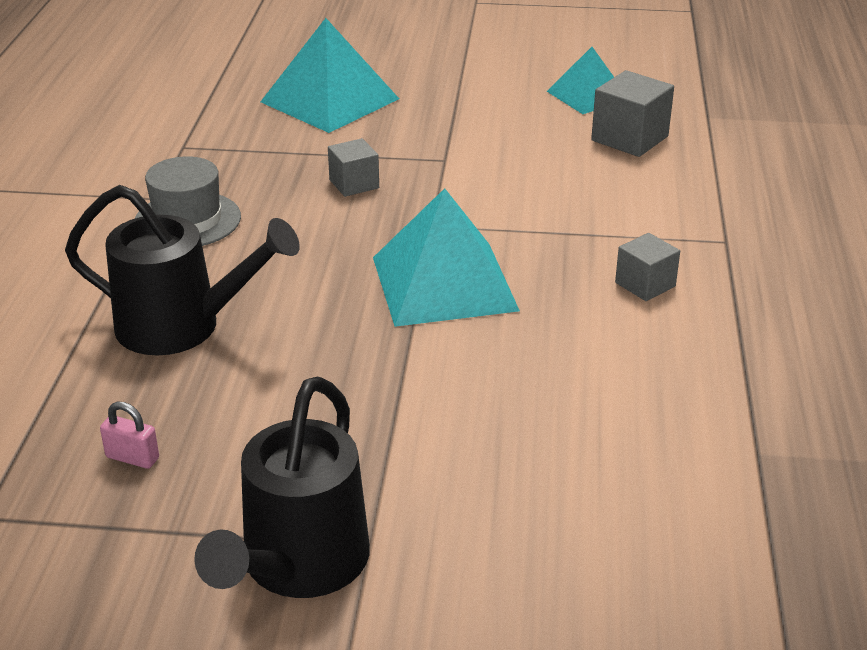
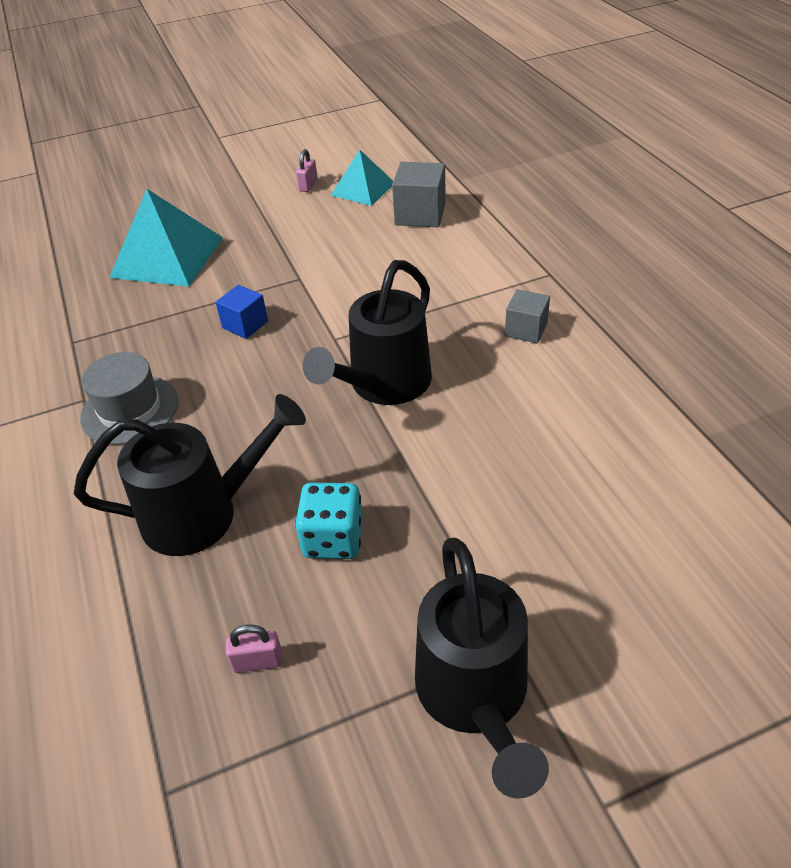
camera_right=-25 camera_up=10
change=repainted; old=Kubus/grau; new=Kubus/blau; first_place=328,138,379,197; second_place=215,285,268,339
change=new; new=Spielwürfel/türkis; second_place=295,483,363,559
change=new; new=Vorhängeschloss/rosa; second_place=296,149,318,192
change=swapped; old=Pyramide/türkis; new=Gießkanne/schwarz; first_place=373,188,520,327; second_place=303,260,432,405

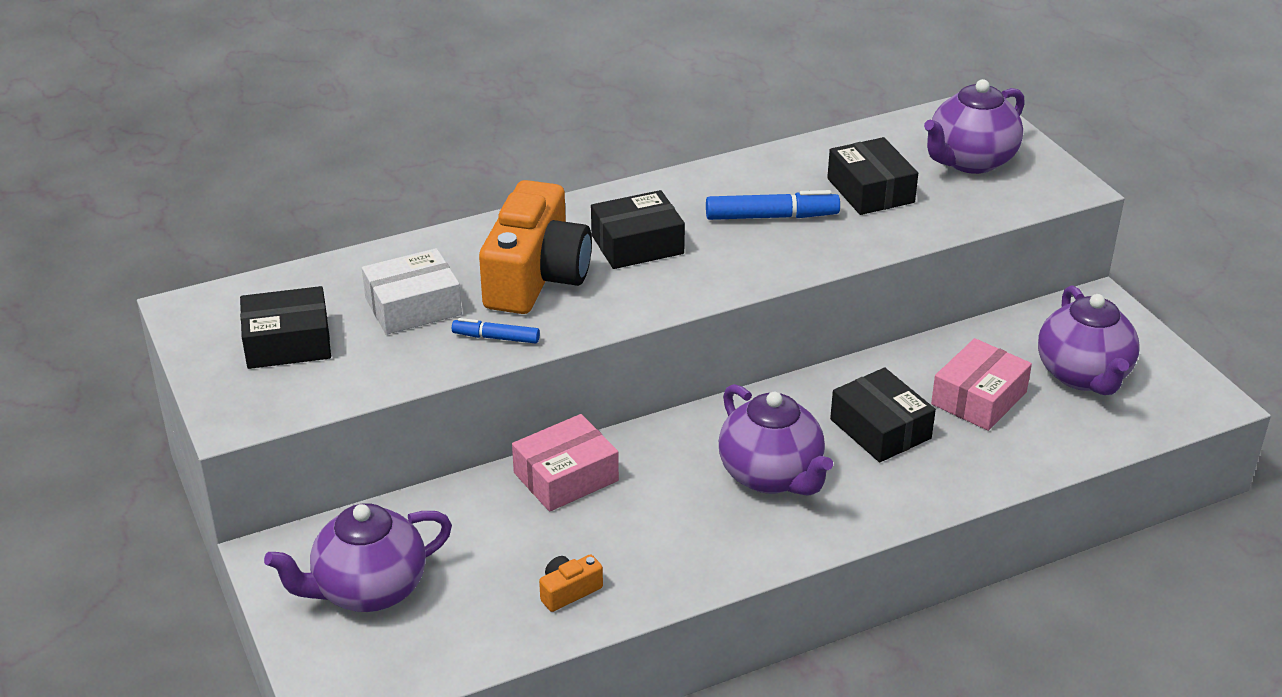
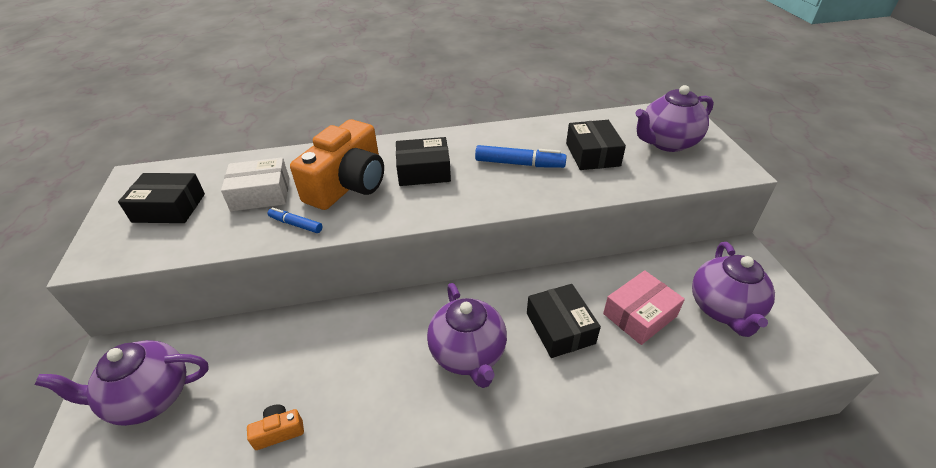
camera_right=15 camera_up=5
change=gone; old=Schachtel/rosa; first_place=512,414,619,512

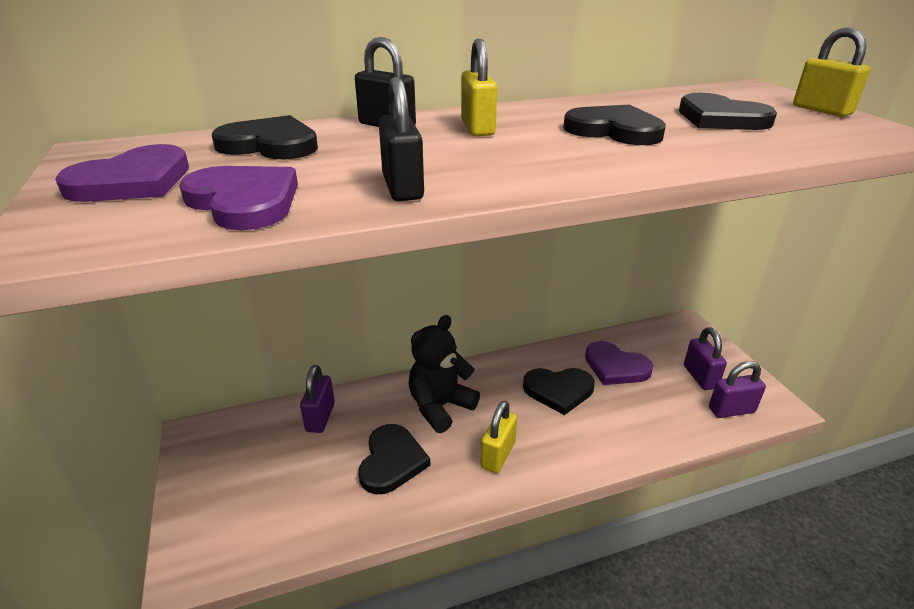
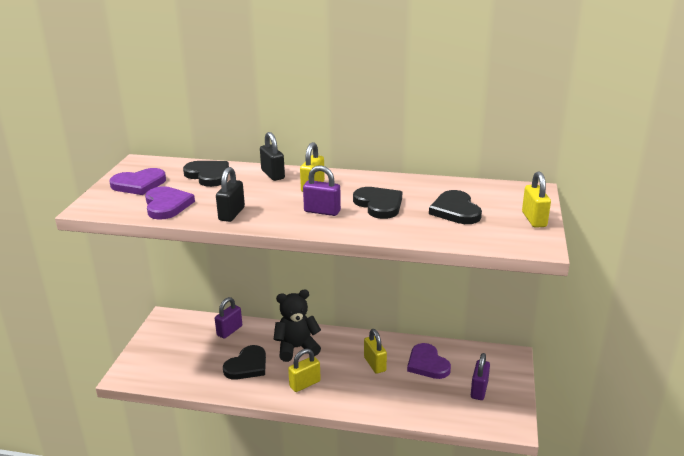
camera_right=30 camera_up=-5
change=shifted; old=Vorhängeschloss/lila; first_place=709,361,766,418; second_place=303,165,341,216
change=swapped; old=Herz/schwarz; new=Vorhängeschloss/gelb; first_place=523,368,595,415; second_place=364,329,387,374

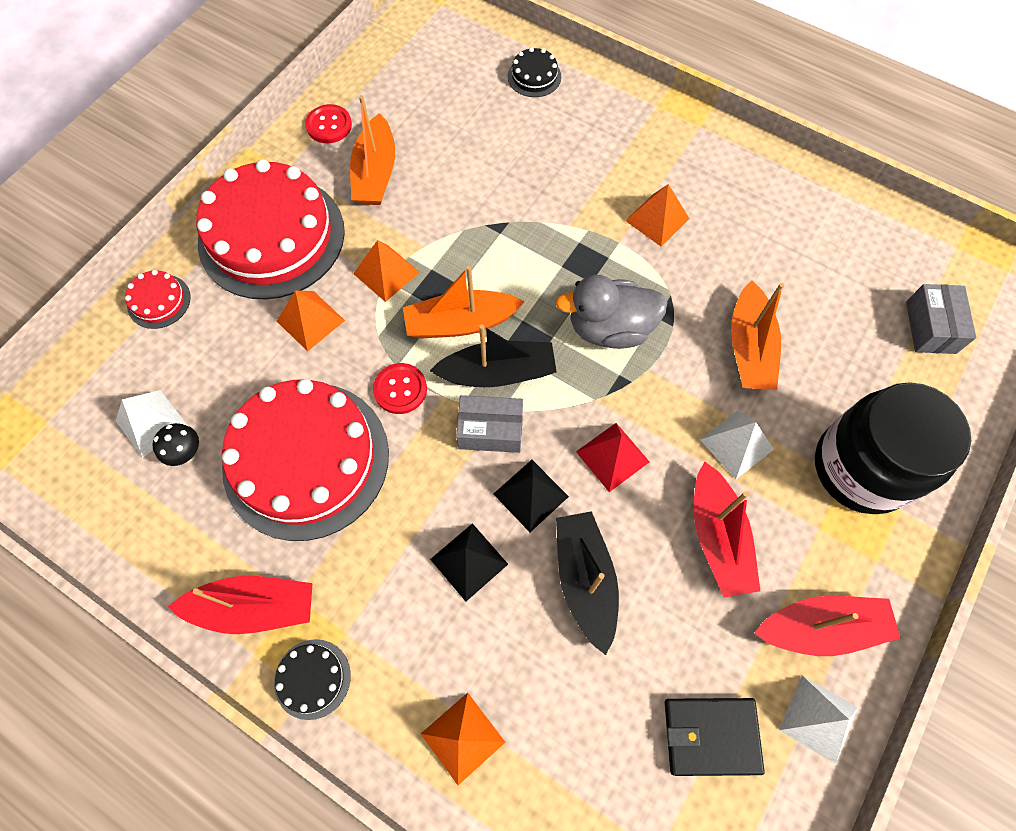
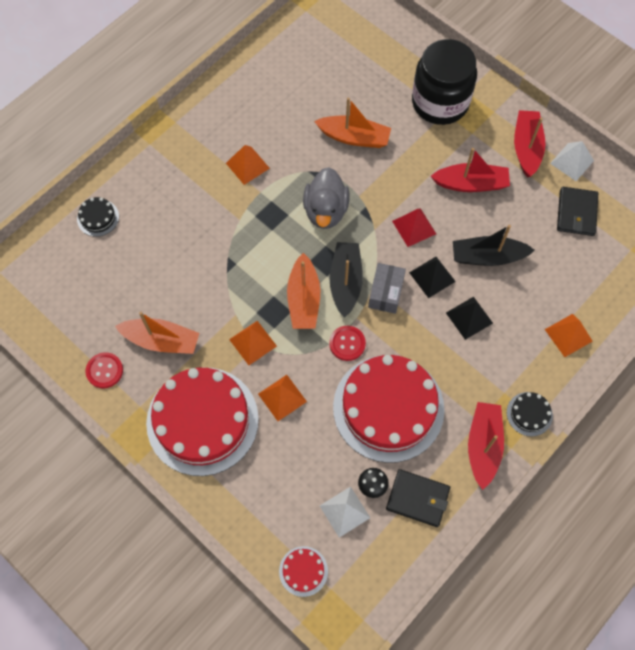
camera_right=-80 camera_up=0
change=shifted; old=Kuchen/rot; first_place=125,270,191,329; second_place=279,546,328,597
change=new; new=Geldbörse/schwarz; second_place=386,469,450,527
change=gone; old=Pyramide/weiß; first_place=700,411,774,479
change=gone; old=Schachtel/grau; first_place=906,284,976,354

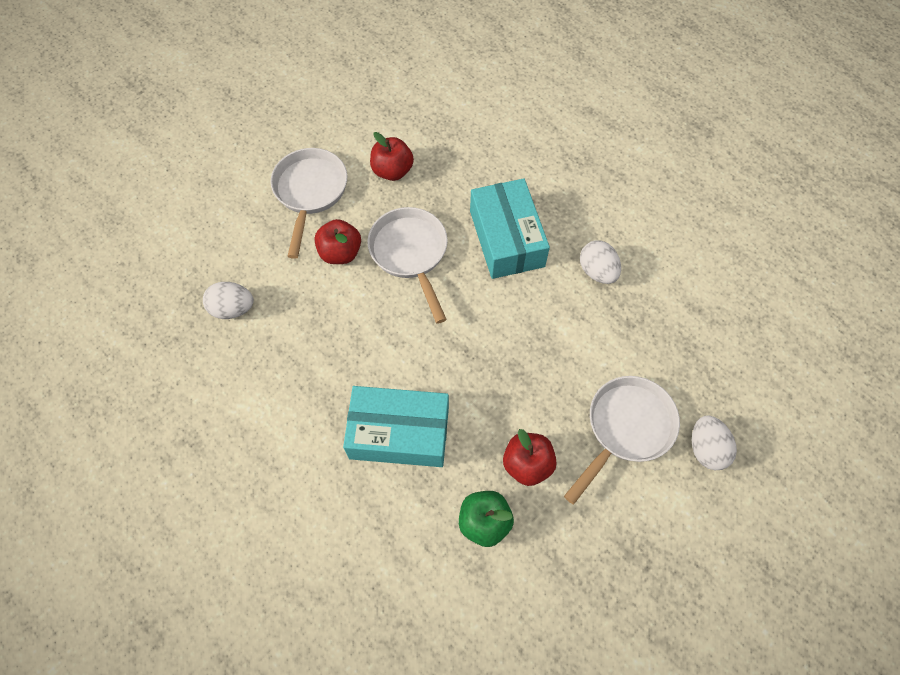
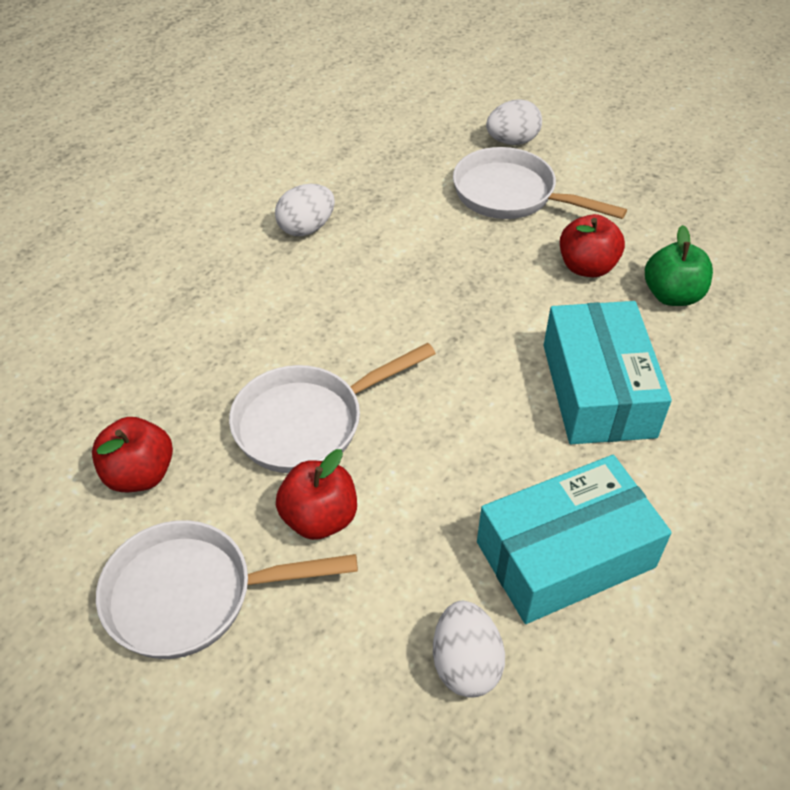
camera_right=-100 camera_up=-15
change=shifted; old=Schachtel/türkis; first_place=470,178,550,279; second_place=477,455,672,624

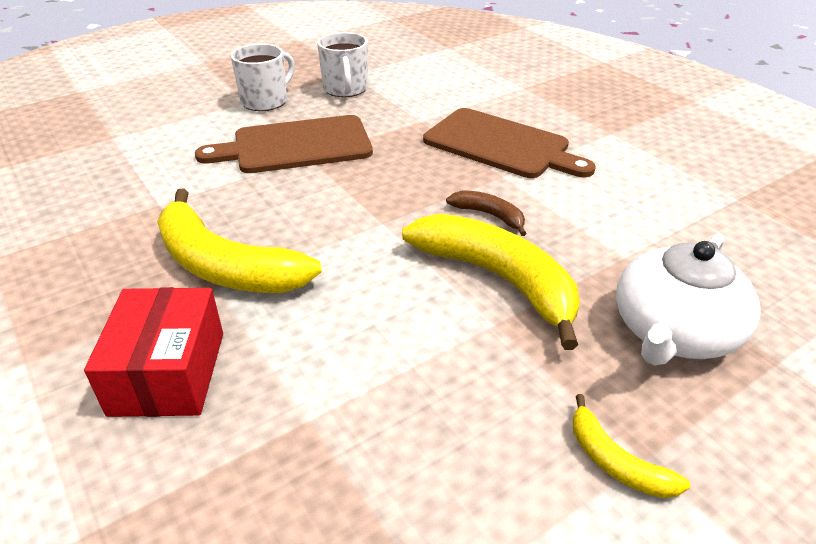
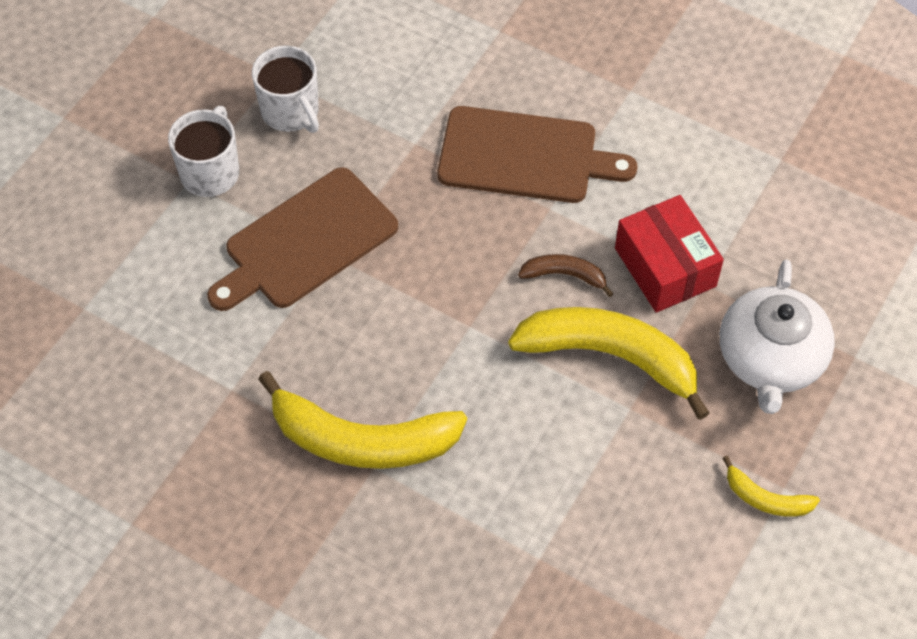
camera_right=-25 camera_up=20
change=shifted; old=Schachtel/rot; first_place=84,287,223,417; second_place=615,195,724,313

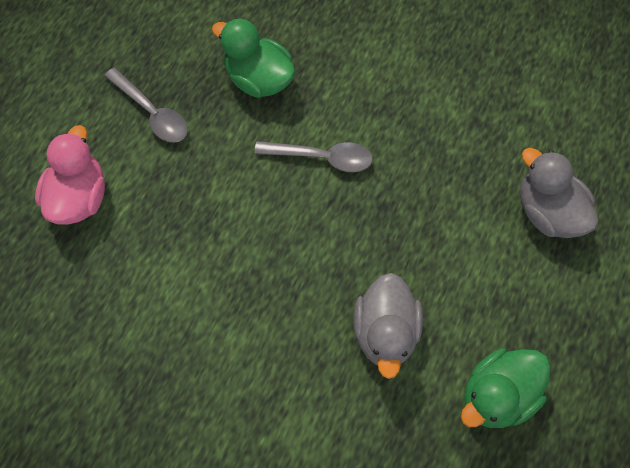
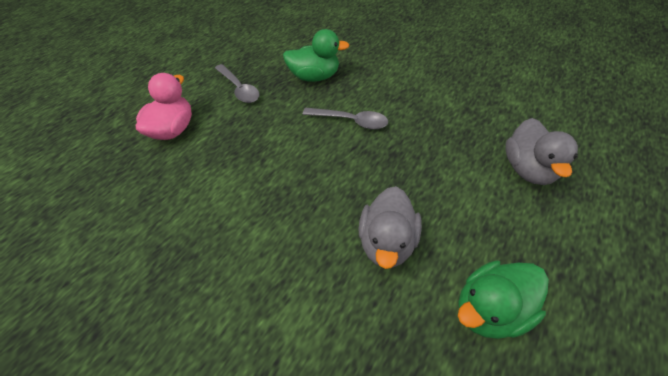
camera_right=10 camera_up=-15
change=rotated; old=Ente/grün; first_place=212,18,295,98; second_place=283,29,349,82; degrees=135
change=rotated; old=Ente/grau; first_place=520,148,598,238; second_place=505,118,578,185; degrees=-150

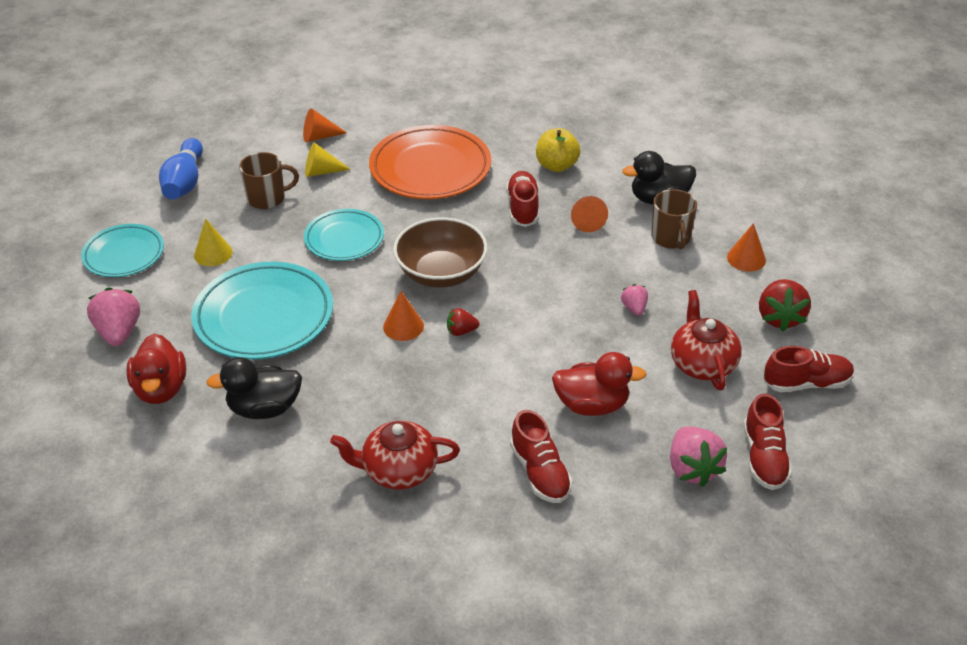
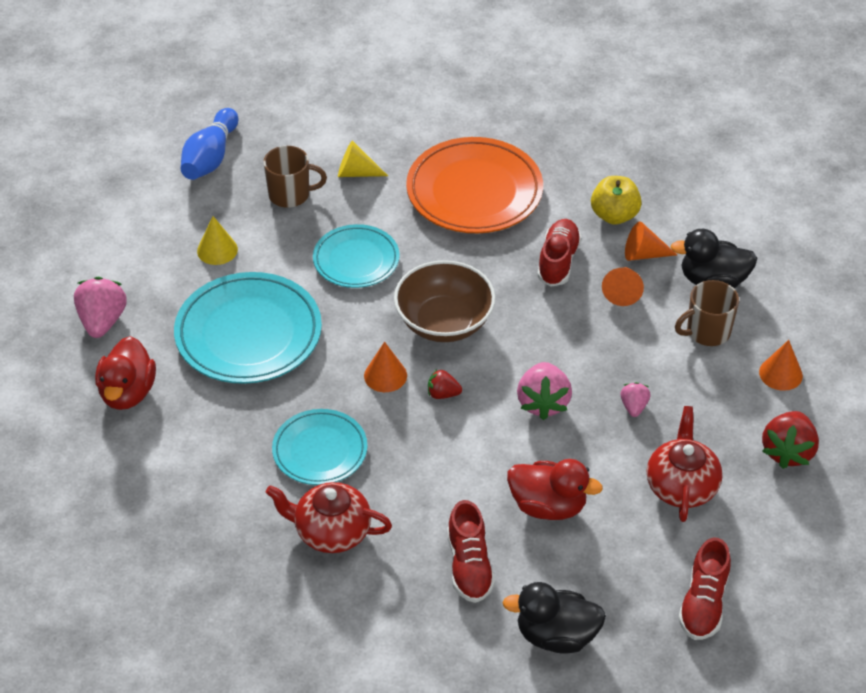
camera_right=15 camera_up=5
change=shifted; old=Teller/türkis; first_place=81,224,164,277; second_place=272,409,367,485
change=shifted; old=Ente/schwarz; first_place=206,357,302,419; second_place=502,582,606,654
change=shifted; old=Erdbeere/rosa; first_place=670,426,727,487; second_place=517,362,572,420
change=shifted; old=Kegel/orange; first_place=303,108,347,142; second_place=625,221,677,261
change=rotated; old=Tasse/braun; first_place=651,189,697,249; second_place=675,280,739,346; degrees=60
change=gone; old=Schuh/rot; first_place=764,346,854,392

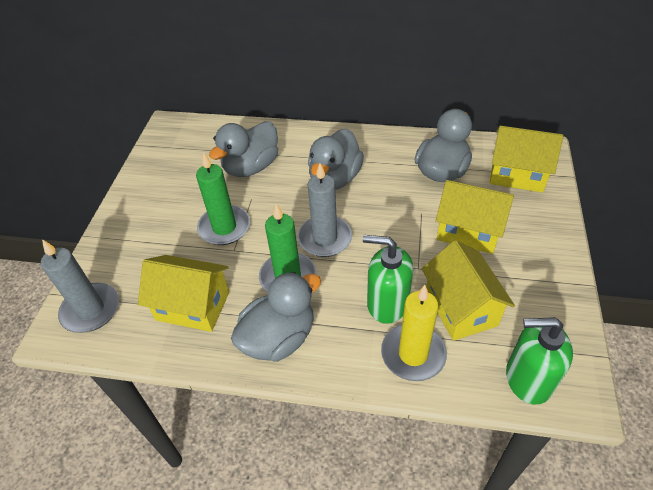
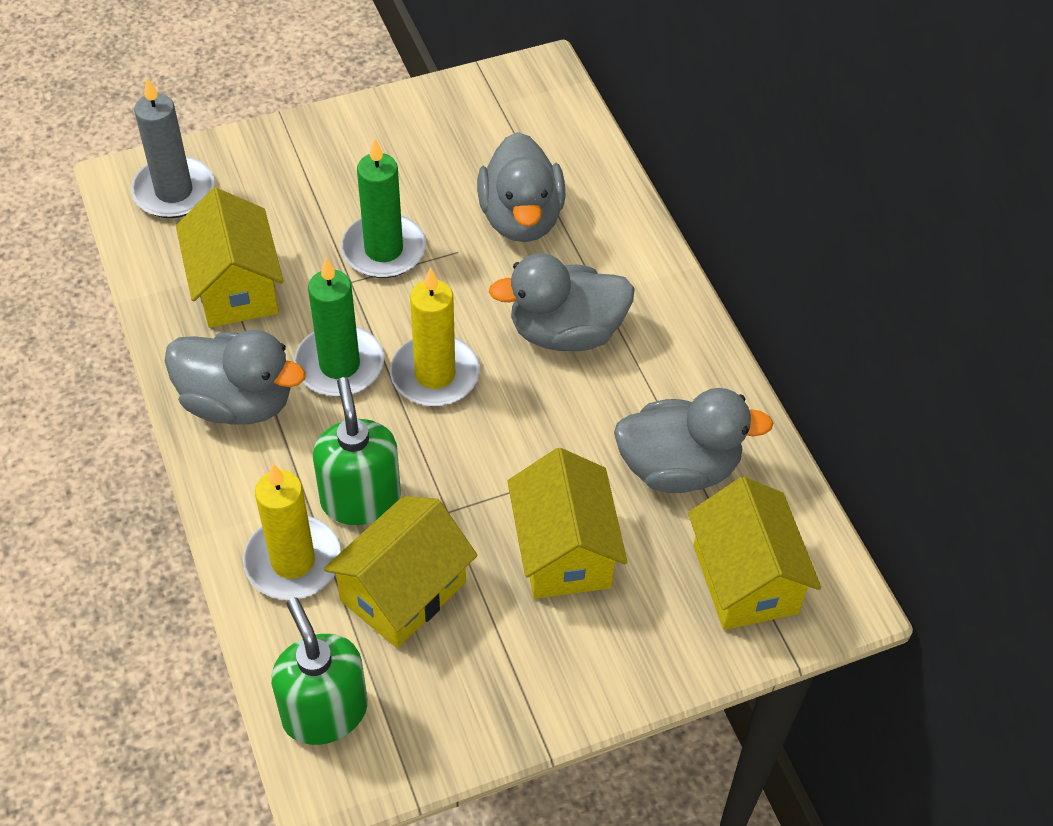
camera_right=55 camera_up=5
change=repainted; old=Kerze/grau; new=Kerze/gelb; first_place=297,163,352,257; second_place=390,267,480,406
change=rotated; old=Ente/grau; first_place=209,121,278,177; second_place=477,132,566,242; degrees=-105

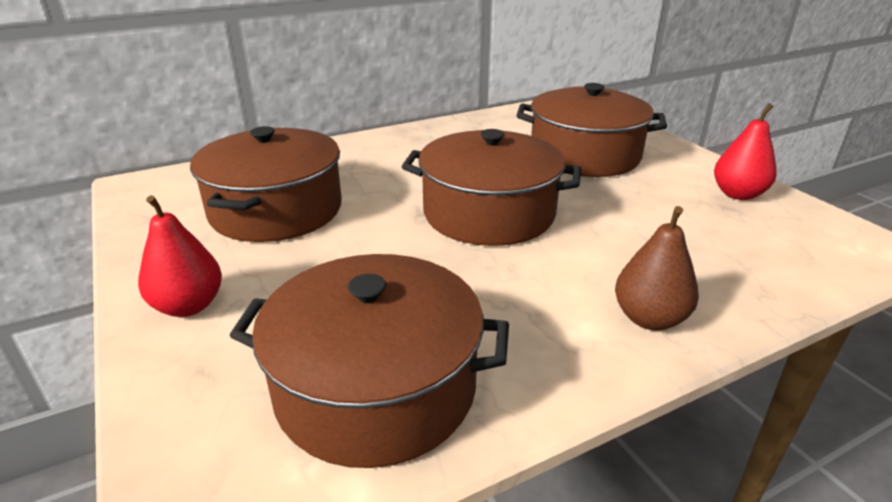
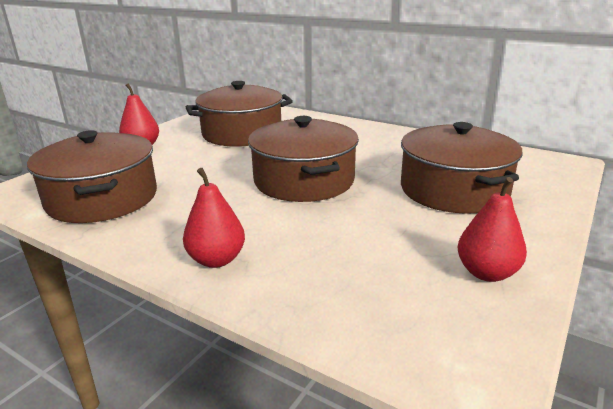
camera_right=60 camera_up=-5
change=repainted; old=Birne/braun; new=Birne/rot; first_place=615,206,699,330; second_place=183,168,245,268

